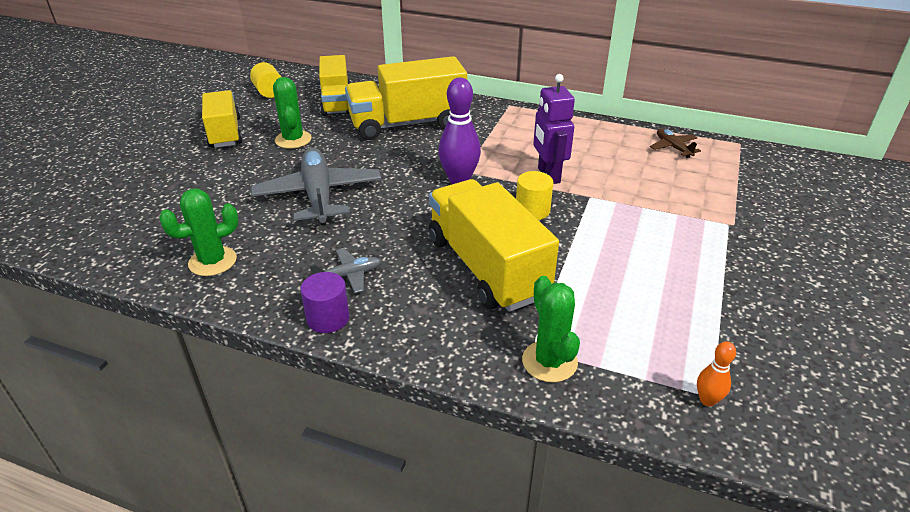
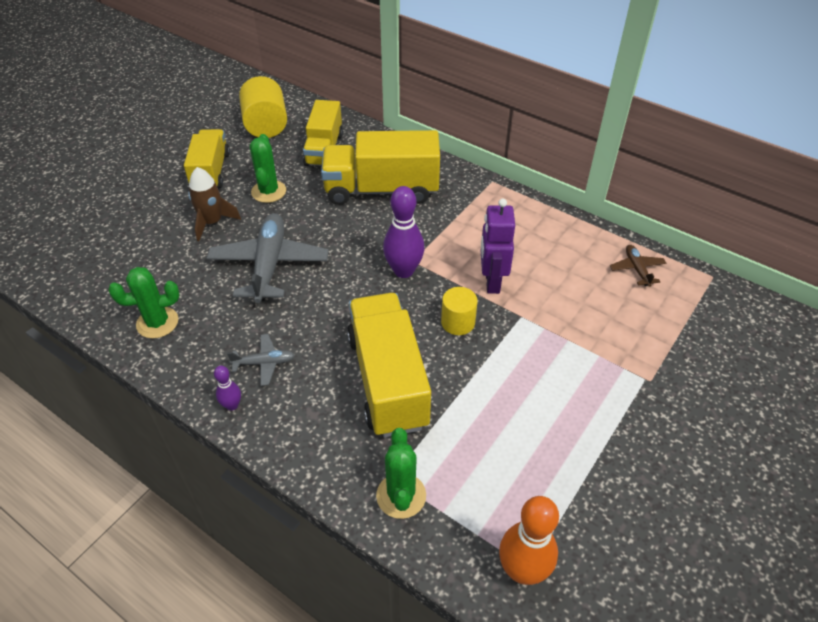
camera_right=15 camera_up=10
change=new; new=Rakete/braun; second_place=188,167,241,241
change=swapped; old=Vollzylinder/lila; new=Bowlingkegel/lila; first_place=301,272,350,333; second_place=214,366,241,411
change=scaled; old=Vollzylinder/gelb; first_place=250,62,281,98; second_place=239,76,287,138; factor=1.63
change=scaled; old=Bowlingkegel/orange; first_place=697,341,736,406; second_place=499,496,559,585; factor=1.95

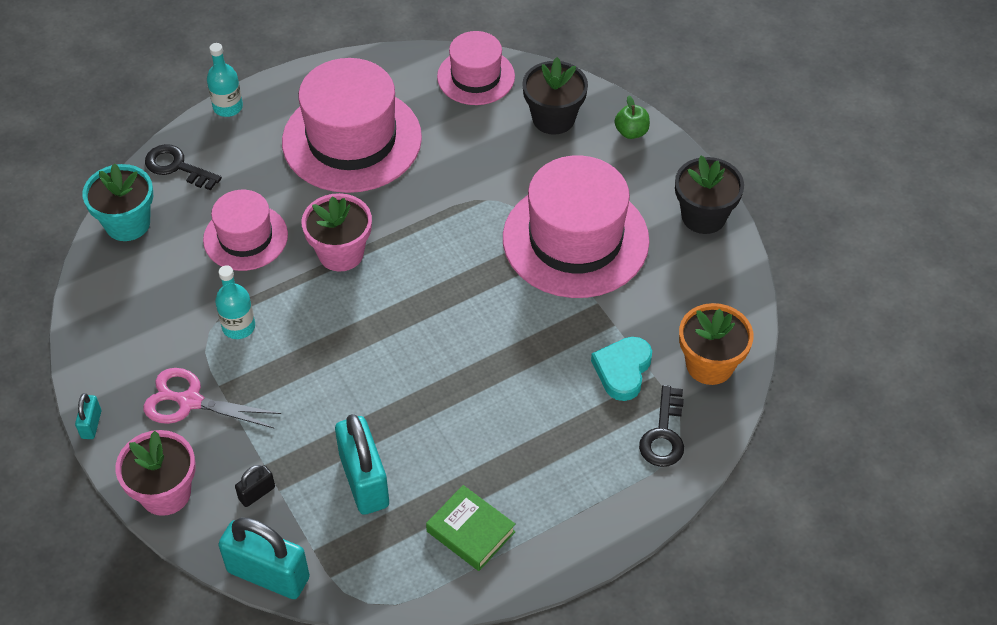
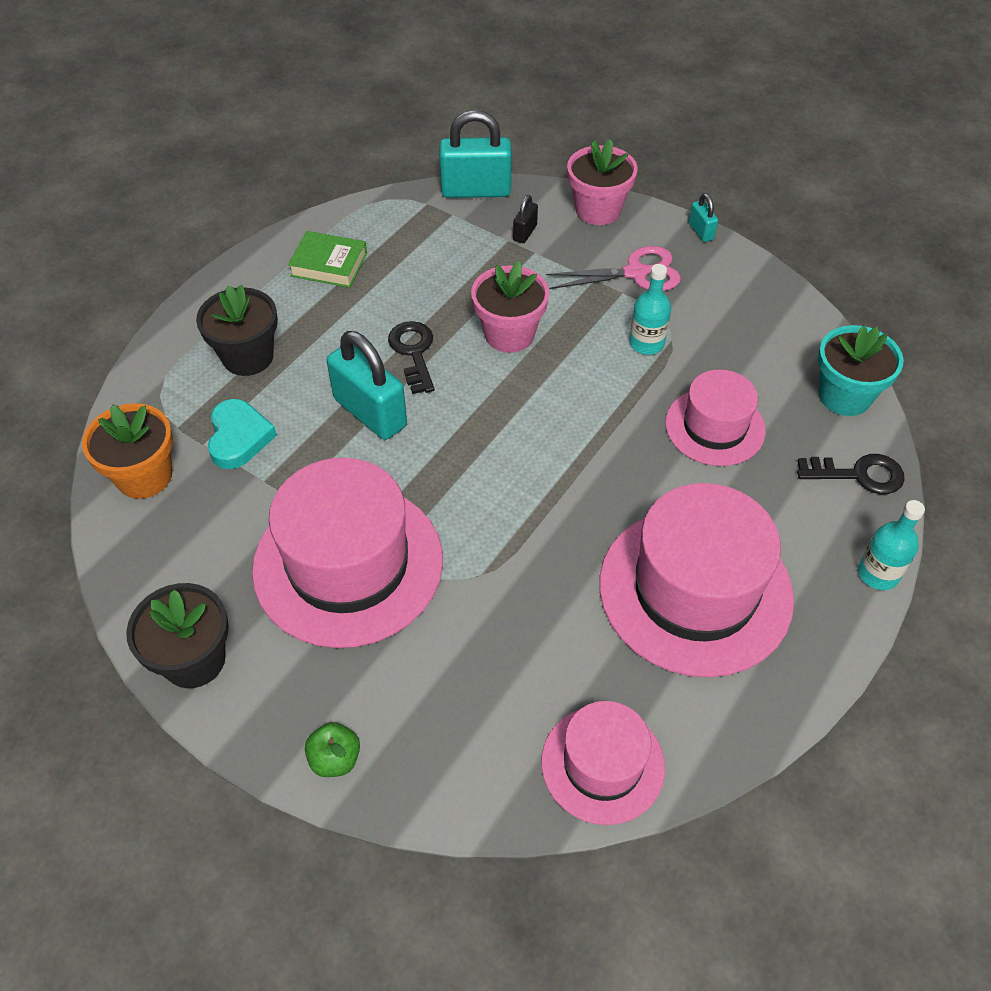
camera_right=155 camera_up=0
change=shifted; old=Blumentopf/schwarz; first_place=522,57,588,135; second_place=196,285,278,376
change=shifted; old=Vorhängeschloss/türkis; first_place=335,414,389,515; second_place=327,331,407,440
change=shifted; old=Schlüssel/schwarz; first_place=639,385,684,467; second_place=388,321,435,394
change=shifted; old=Blumentopf/rosa; first_place=302,193,372,272; second_place=471,261,549,353

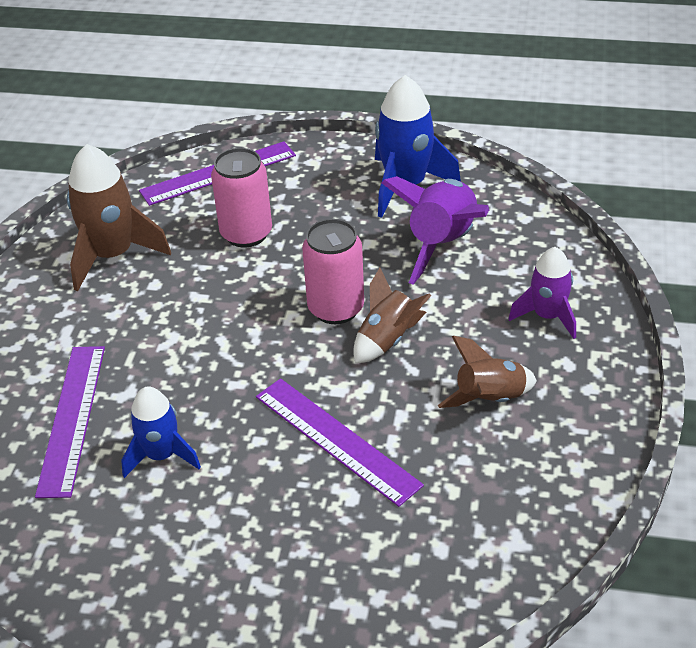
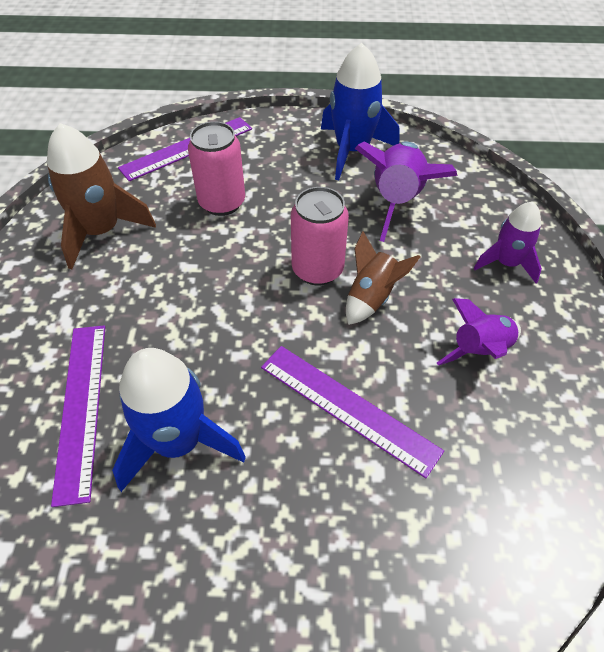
camera_right=-10 camera_up=10
change=scaled; old=Rakete/blau; first_place=121,386,201,478; second_place=112,348,246,492; factor=1.6
change=repainted; old=Rakete/braun; new=Rakete/lila; first_place=438,336,537,408; second_place=437,298,521,365

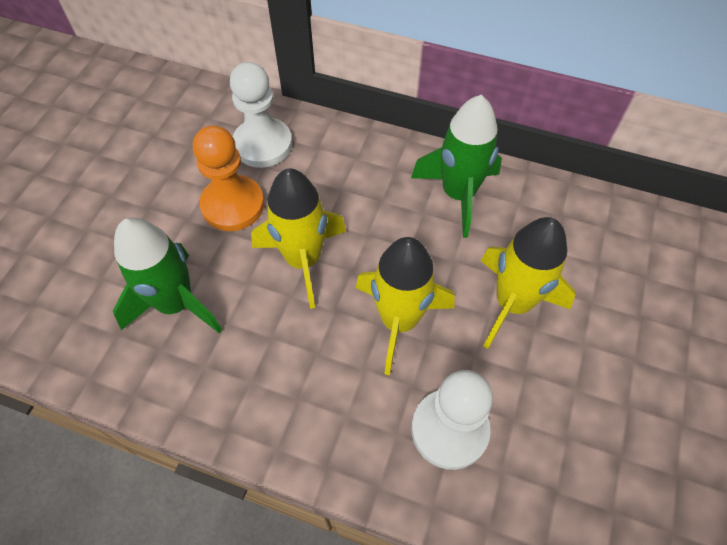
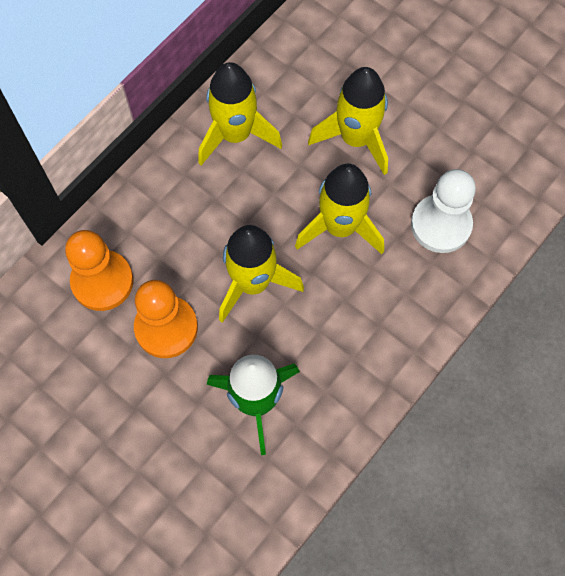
camera_right=-70 camera_up=10
change=repainted; old=Bauer/weiß; new=Bauer/orange; first_place=230,62,292,168; second_place=65,230,134,311
change=repainted; old=Rakete/grün; new=Rakete/gelb; first_place=411,95,502,238; second_place=198,62,282,165

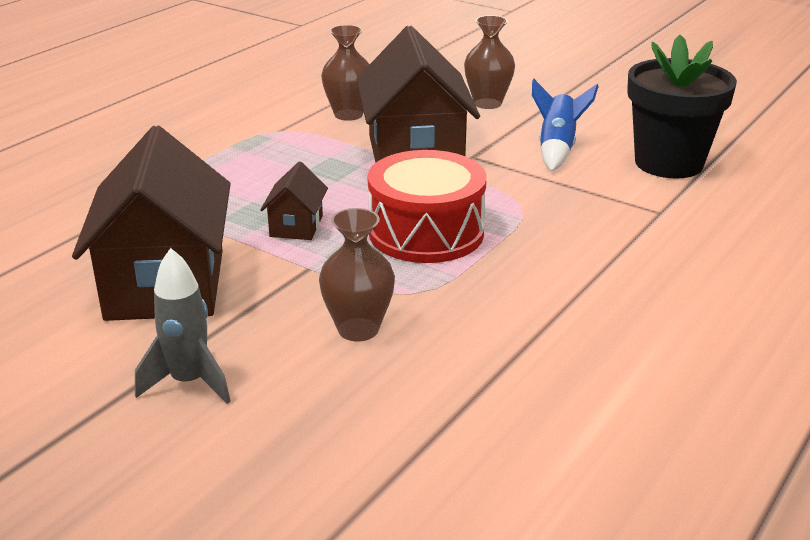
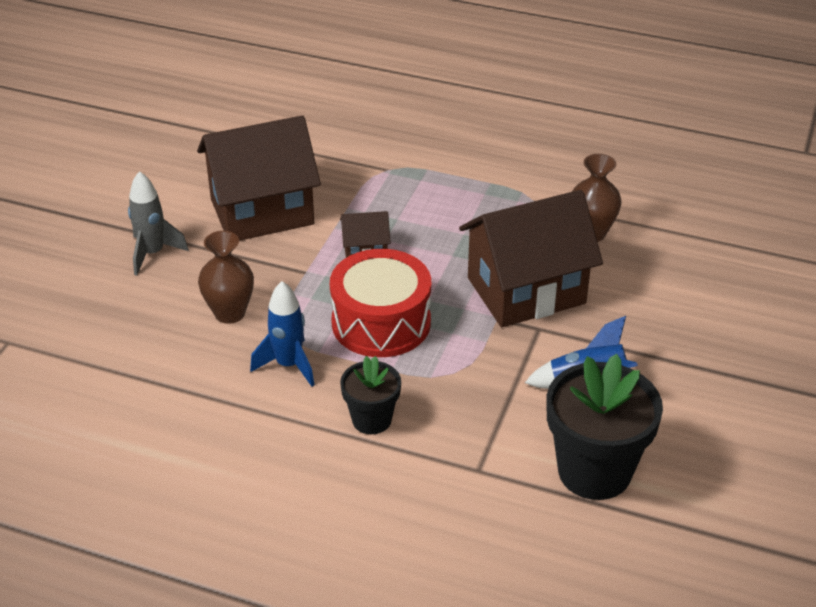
camera_right=75 camera_up=10
change=new; new=Rakete/blau; second_place=250,281,314,386
change=new; new=Blumentopf/schwarz; second_place=340,356,401,434
change=gone; old=Vase/braun; first_place=464,15,515,109

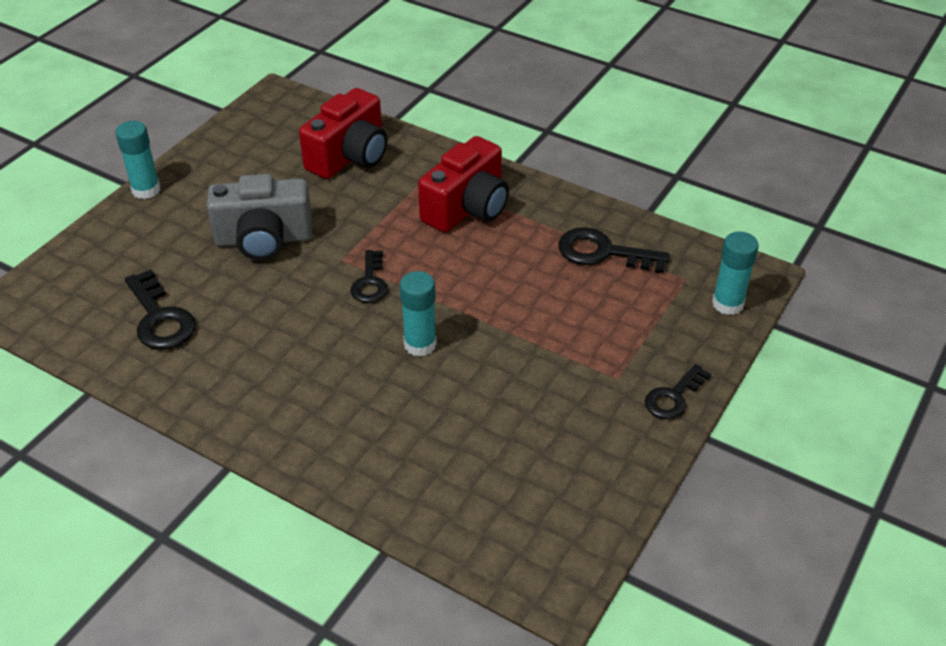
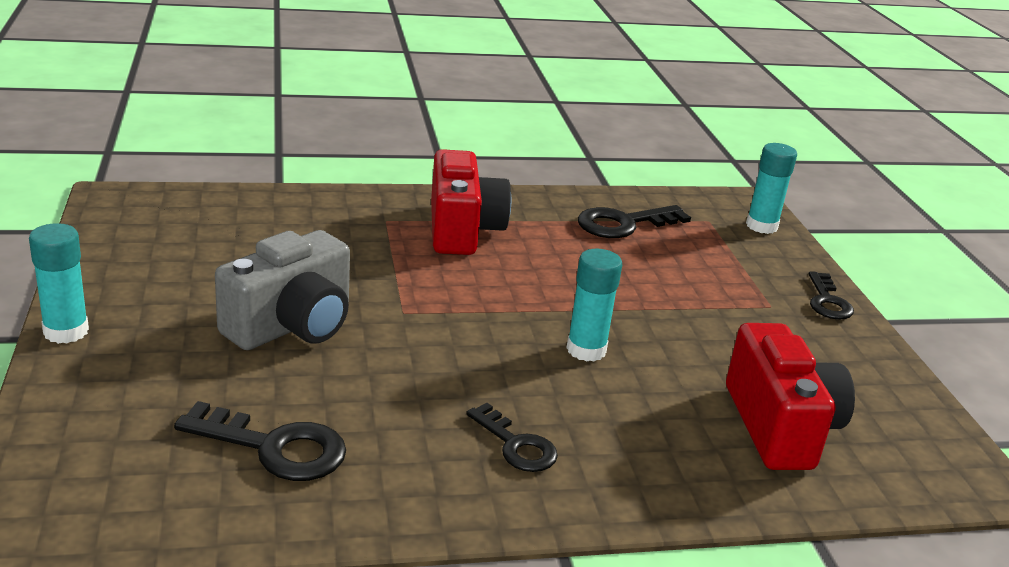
camera_right=-45 camera_up=-15
change=shifted; old=Schlüssel/schwarz; first_place=351,250,388,303; second_place=466,403,558,472
change=shifted; old=Kamera/rot; first_place=299,88,387,179; second_place=726,323,855,470

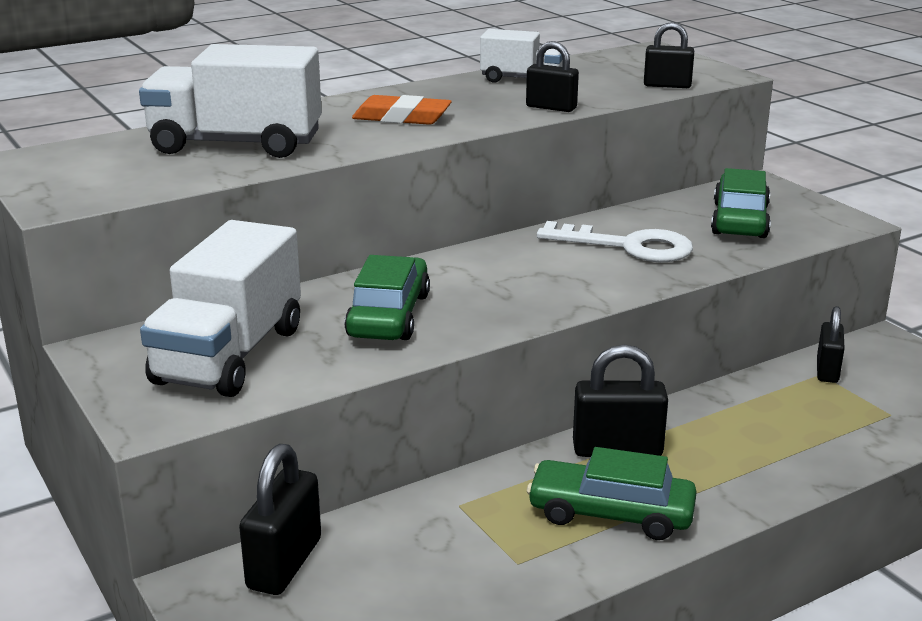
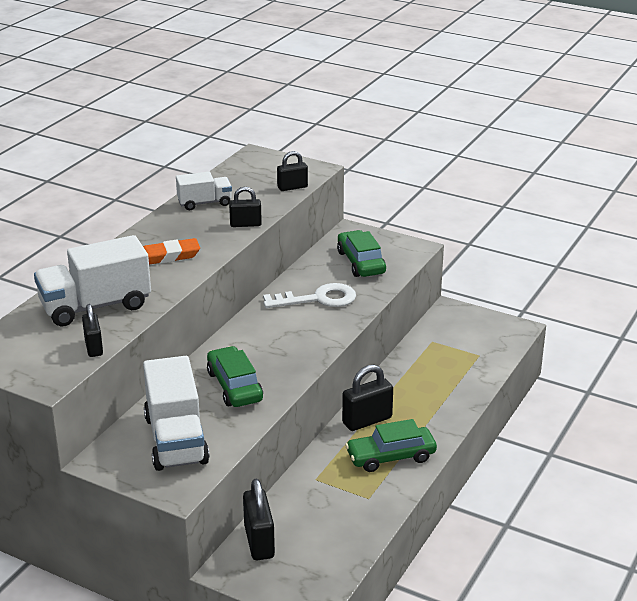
camera_right=-30 camera_up=5
change=shifted; old=Vorhängeschloss/schwarz; first_place=817,306,845,383; second_place=82,304,103,357

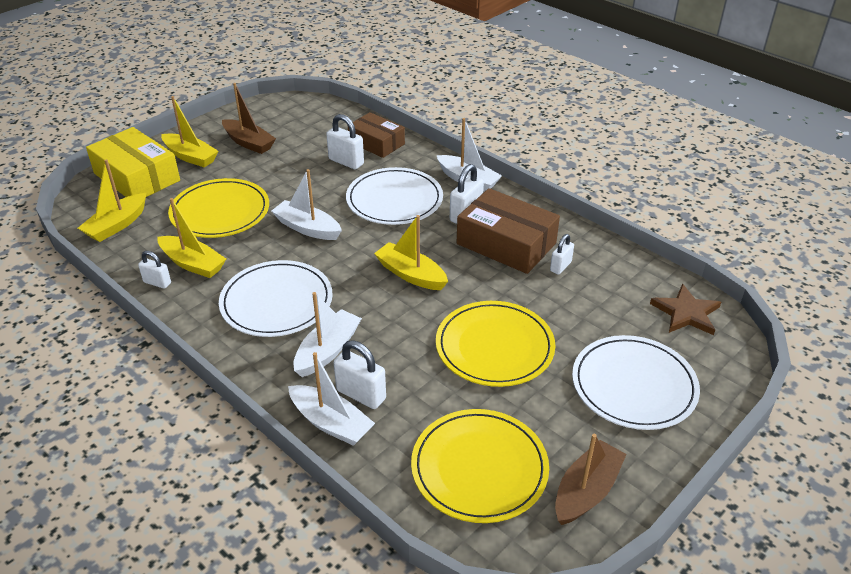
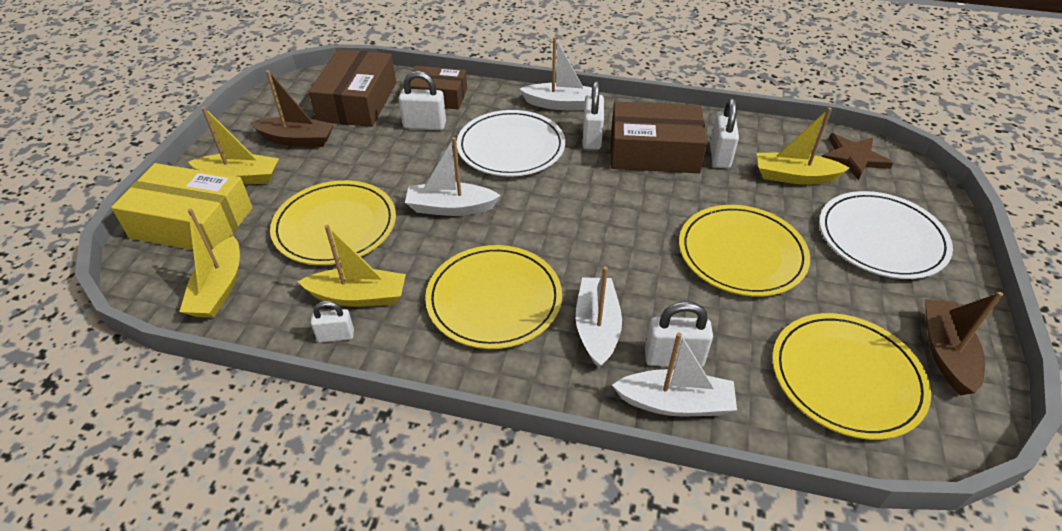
camera_right=-30 camera_up=5
change=new; new=Schachtel/braun; second_place=309,49,396,127
change=repainted; old=Teller/weiß; new=Teller/gelb; first_place=219,260,333,337; second_place=425,245,562,349
change=scaled; old=Vorhängeschloss/weiß; first_place=550,234,574,275; second_place=710,98,739,168; factor=1.57
change=shifted; old=Boot/gelb; first_place=374,215,448,290; second_place=757,108,850,185

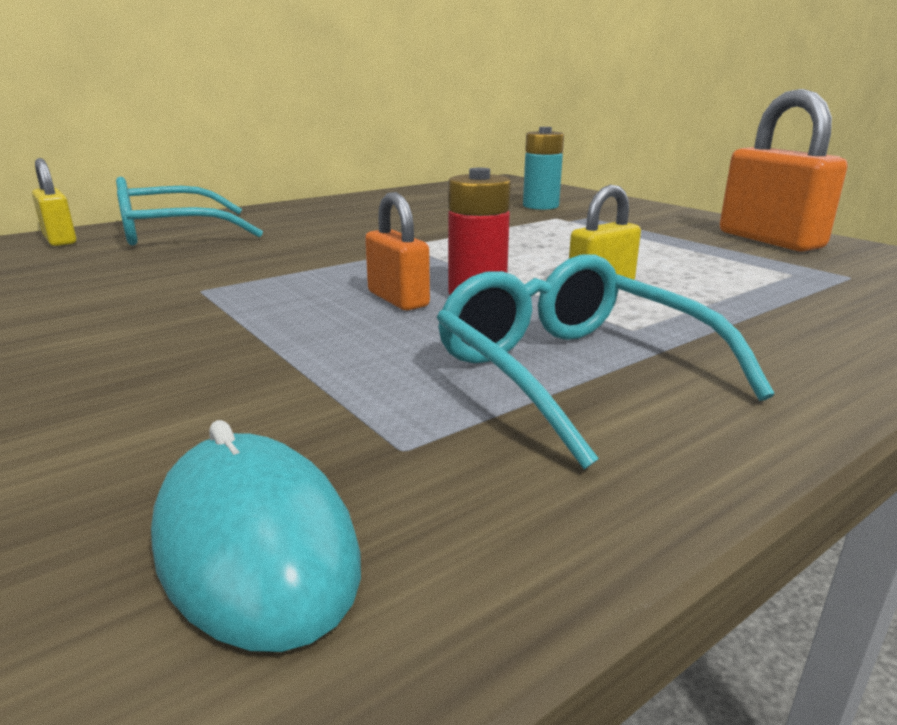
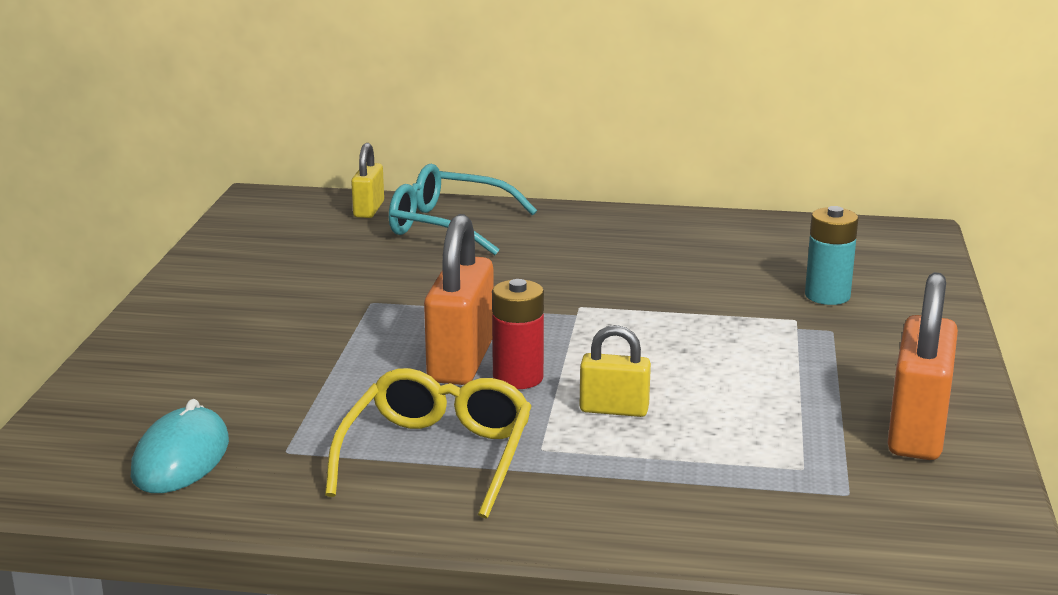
camera_right=45 camera_up=0
change=repainted; old=Brille/türkis; new=Brille/gelb; first_place=437,255,775,470; second_place=325,368,532,518
change=scaled; old=Vorhängeschloss/orange; first_place=365,192,430,310; second_place=424,214,494,385; factor=1.77

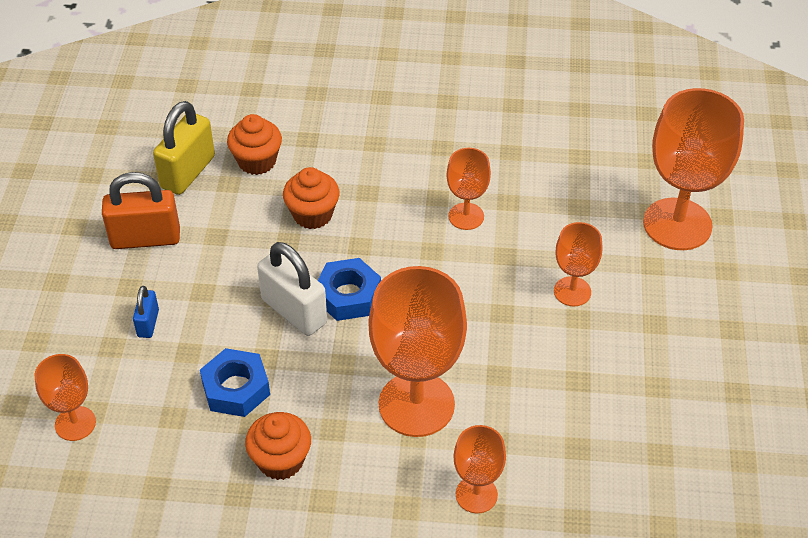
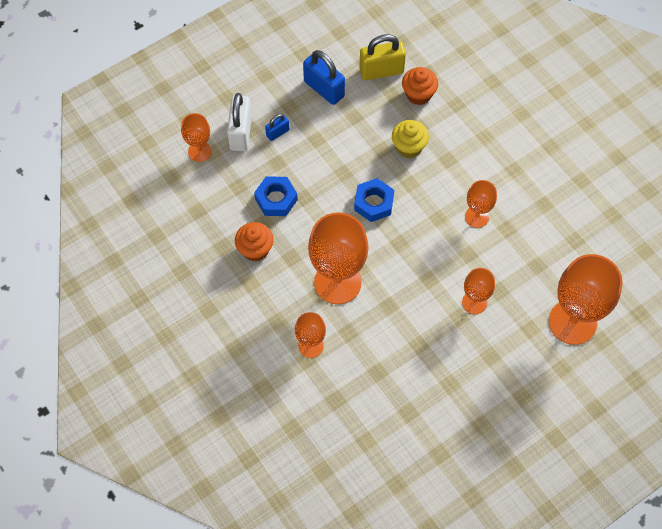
camera_right=50 camera_up=15
change=shifted; old=Vorhängeschloss/weiß; first_place=257,242,327,336; second_place=227,93,252,151
change=repainted; old=Vorhängeschloss/orange; new=Vorhängeschloss/blau; first_place=102,172,180,249; second_place=303,50,345,105
change=repainted; old=Muffin/orange; new=Muffin/gelb; first_place=283,167,340,229; second_place=392,120,429,158

